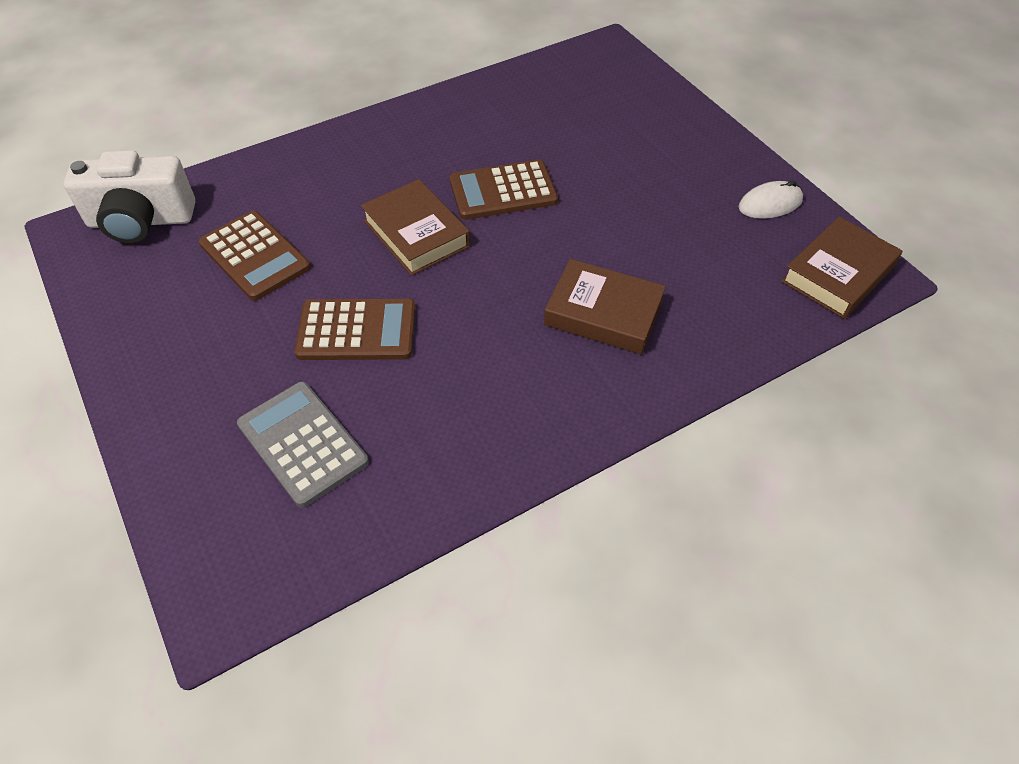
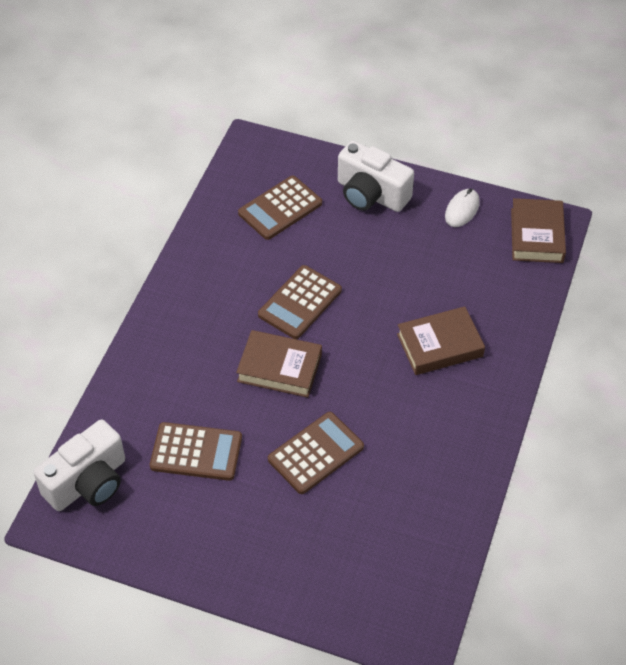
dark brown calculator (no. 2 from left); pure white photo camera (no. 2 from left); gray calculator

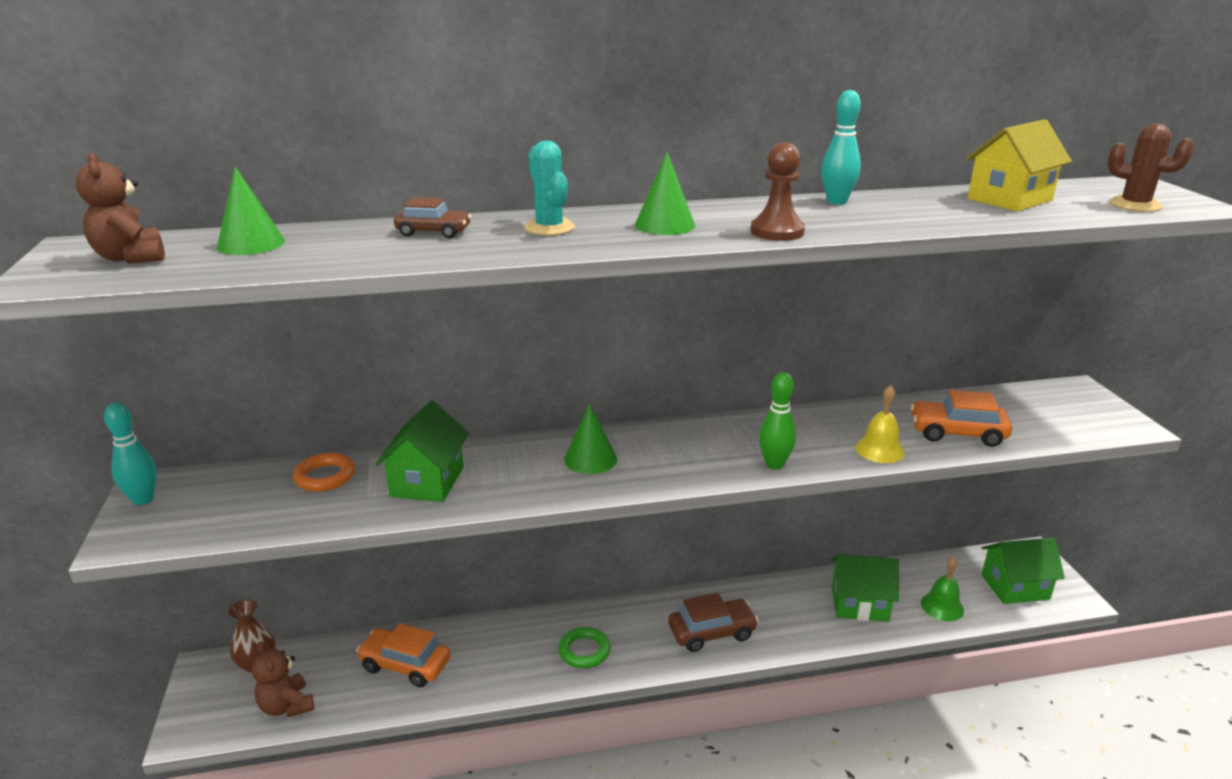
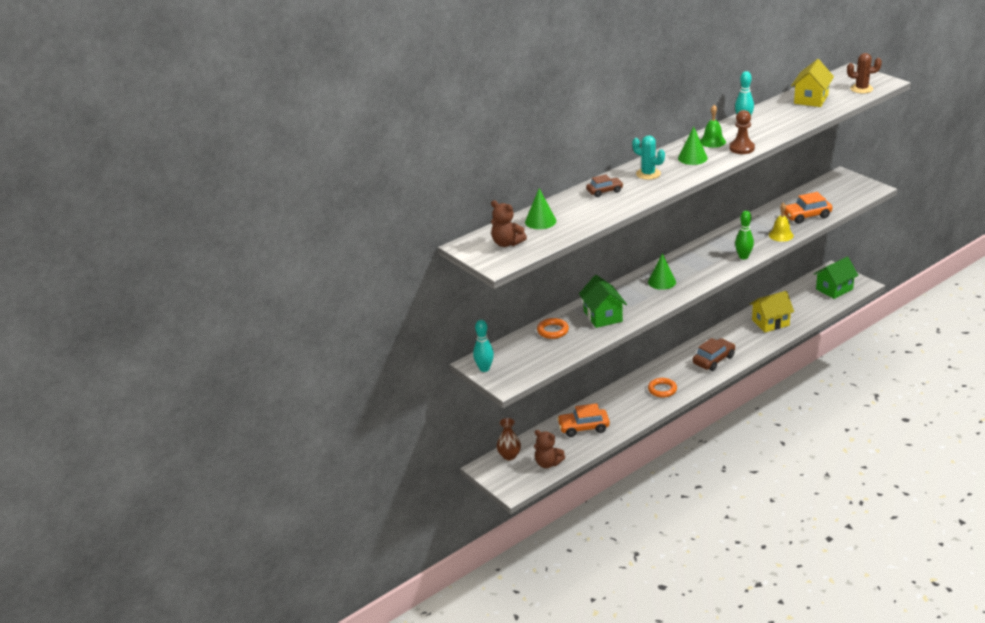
bright orange torus (no. 2 from left); emerald hand bell; yellow cottage (no. 1 from left)

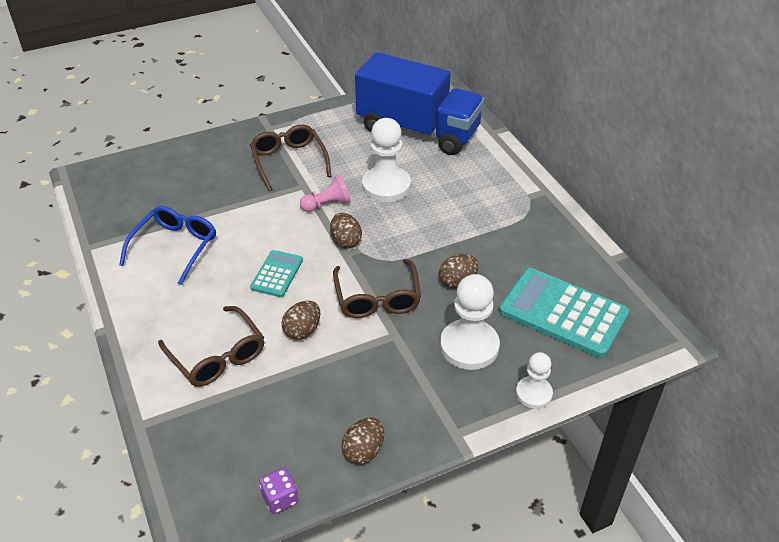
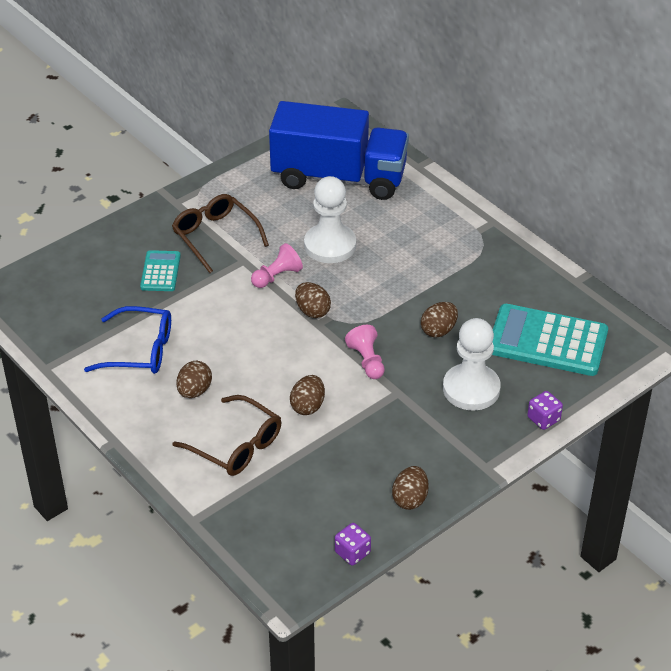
royal blue spectacles; teal calculator (no. 1 from left); dark brown toy egg (no. 1 from left); rosy game pawn (no. 2 from left); royal purple game die (no. 2 from left)

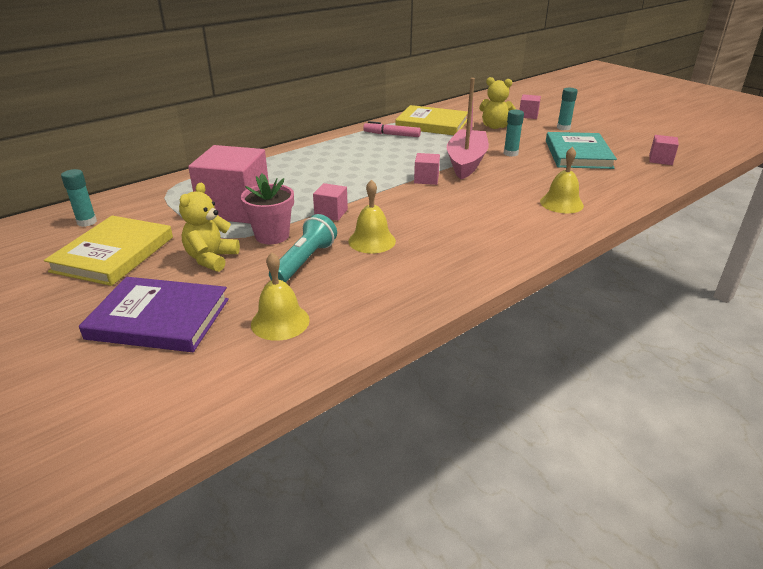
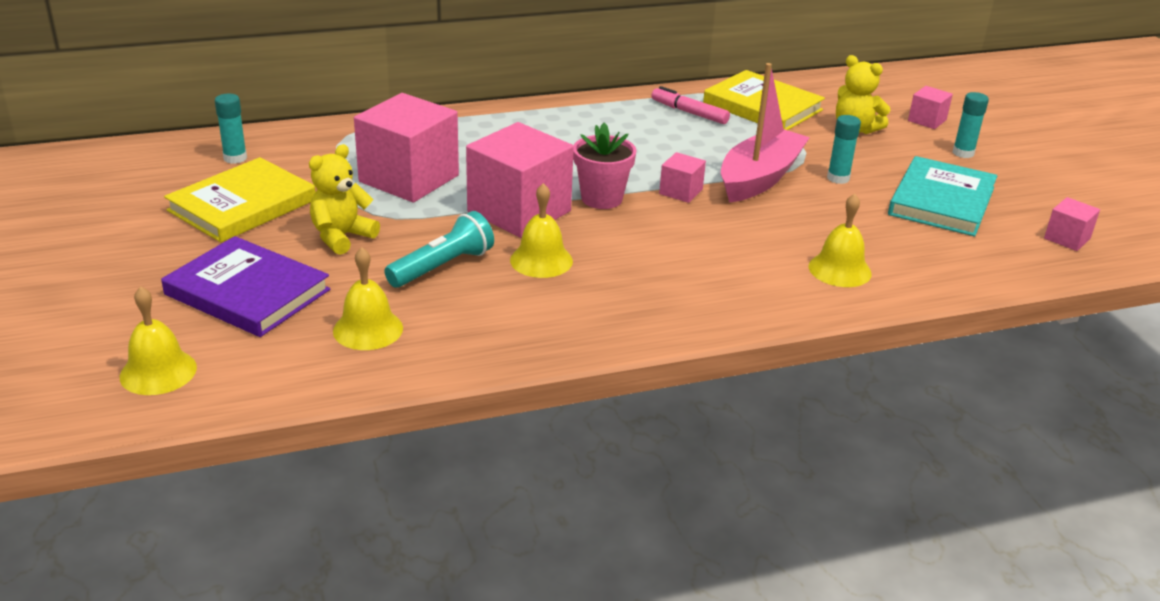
yellow hand bell (no. 1 from left); rosy block (no. 2 from left); rosy potted plant

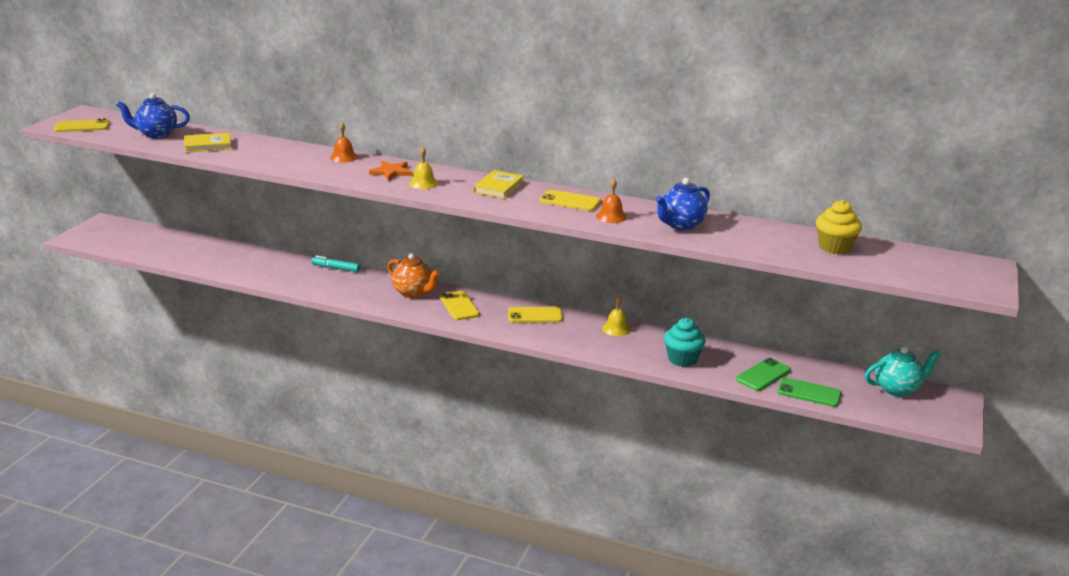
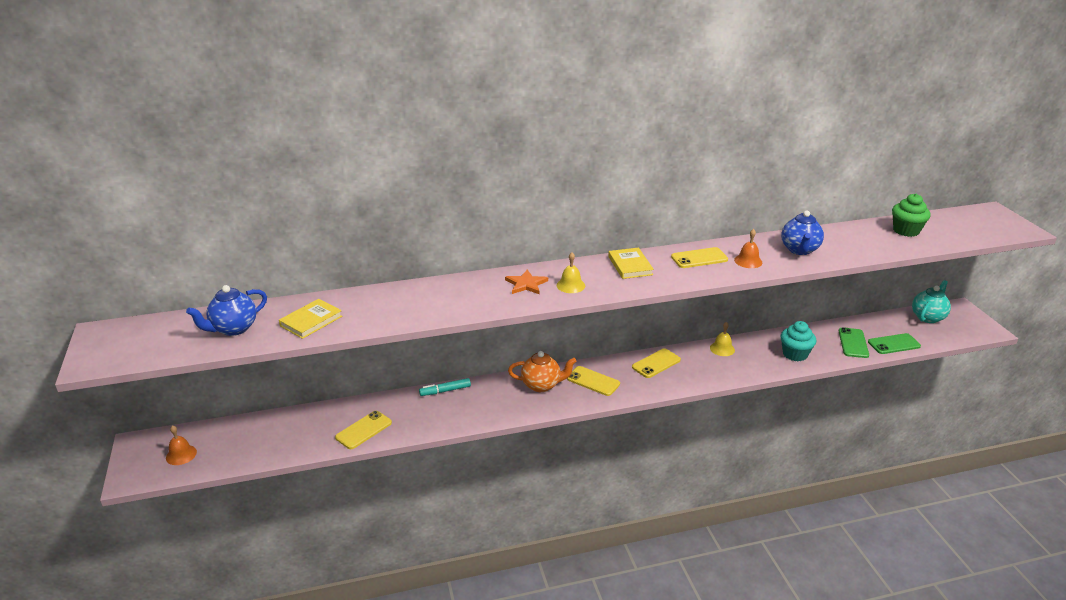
bright orange hand bell (no. 1 from left); yellow phone (no. 1 from left); emerald muffin

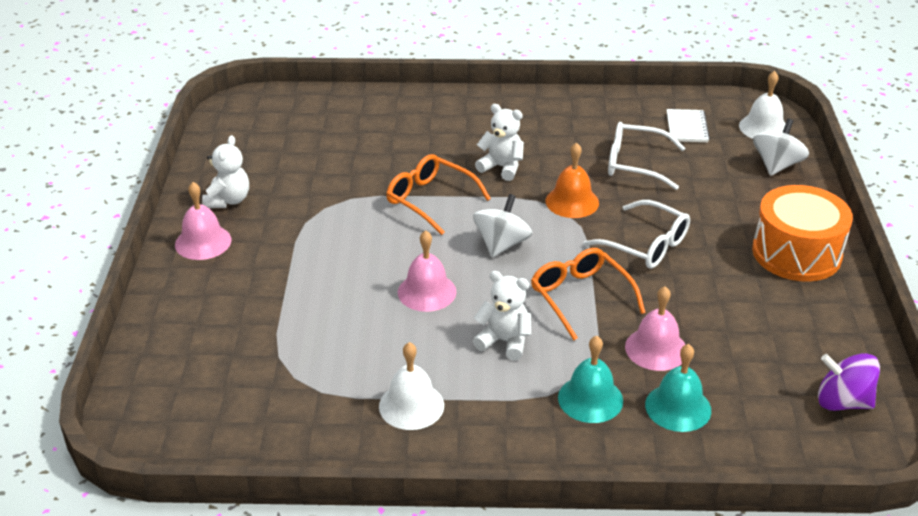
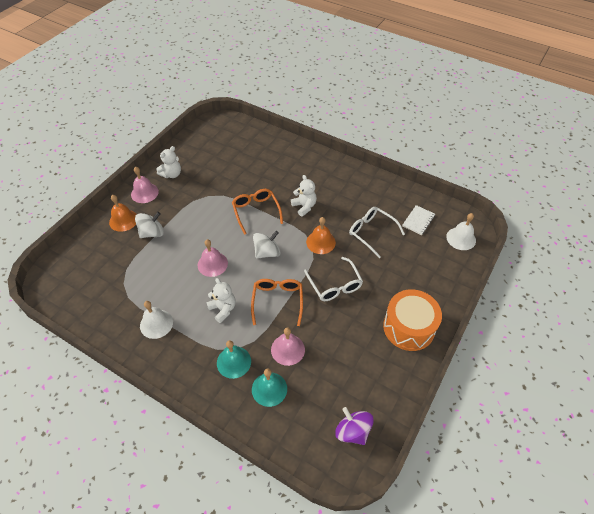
bright orange hand bell (no. 1 from left); pure white whirligig (no. 1 from left)

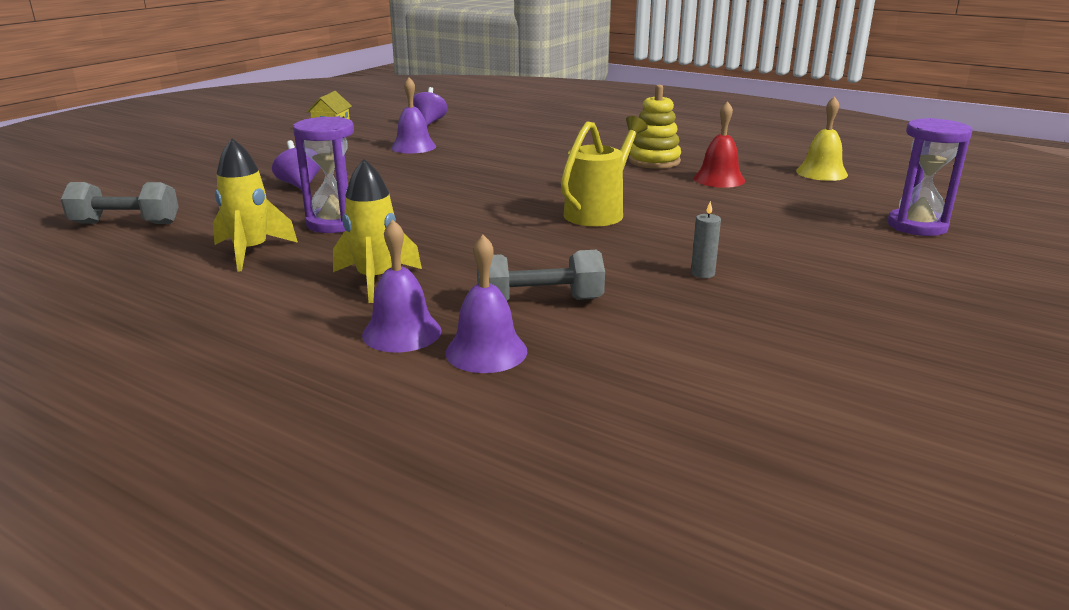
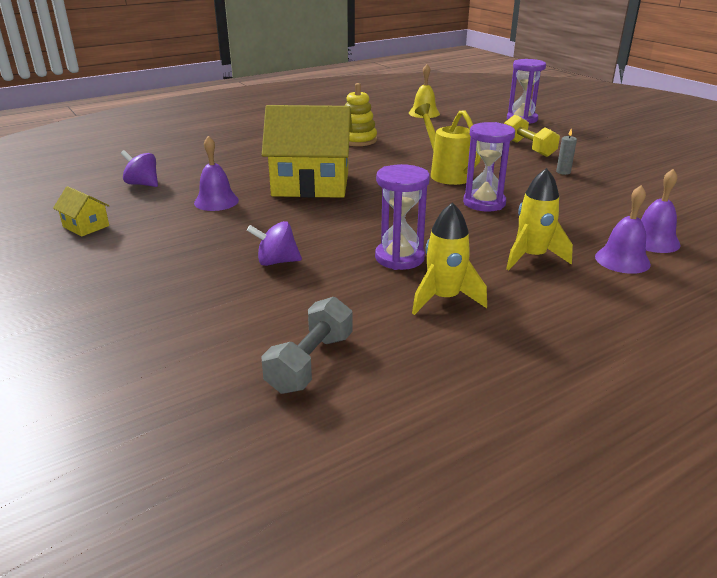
yellow cottage (no. 2 from left); royal purple sandglass (no. 2 from left); yellow hand weight; gray hand weight (no. 2 from left in the first image); scarlet hand bell

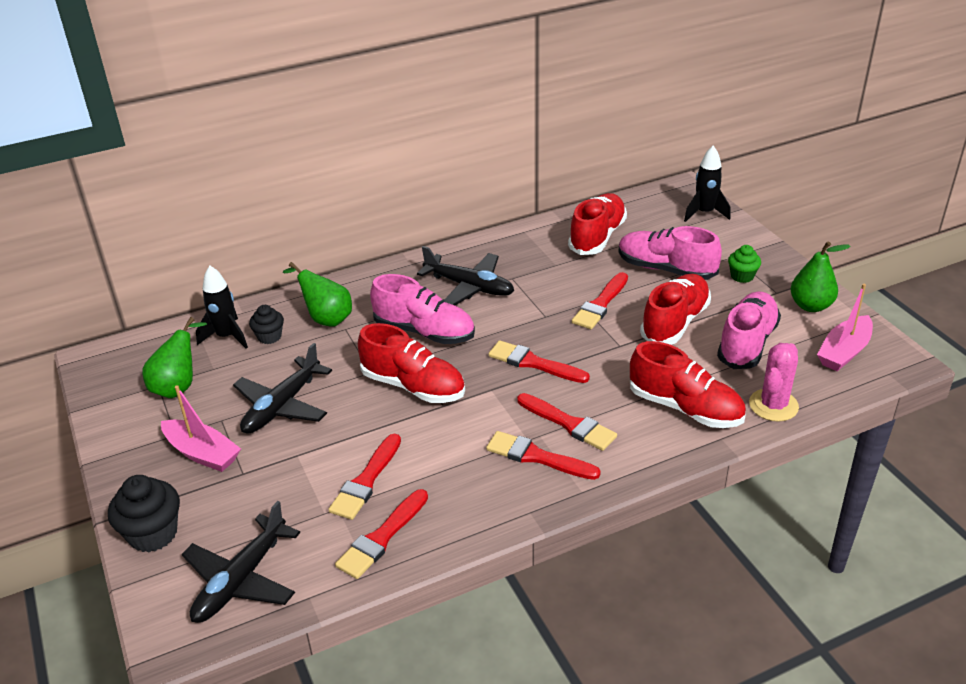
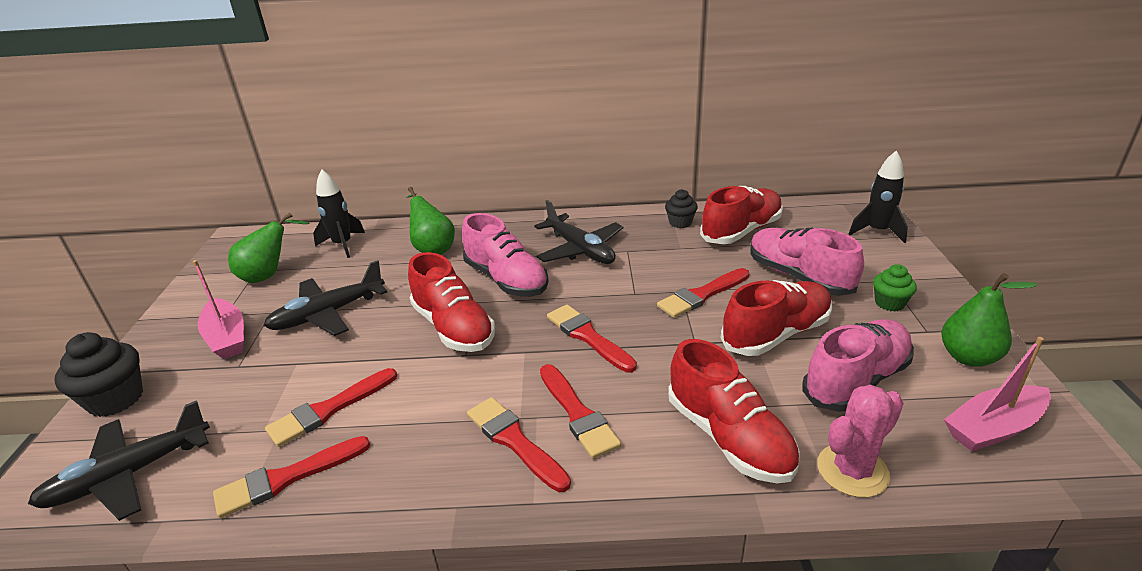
black muffin (no. 2 from left)

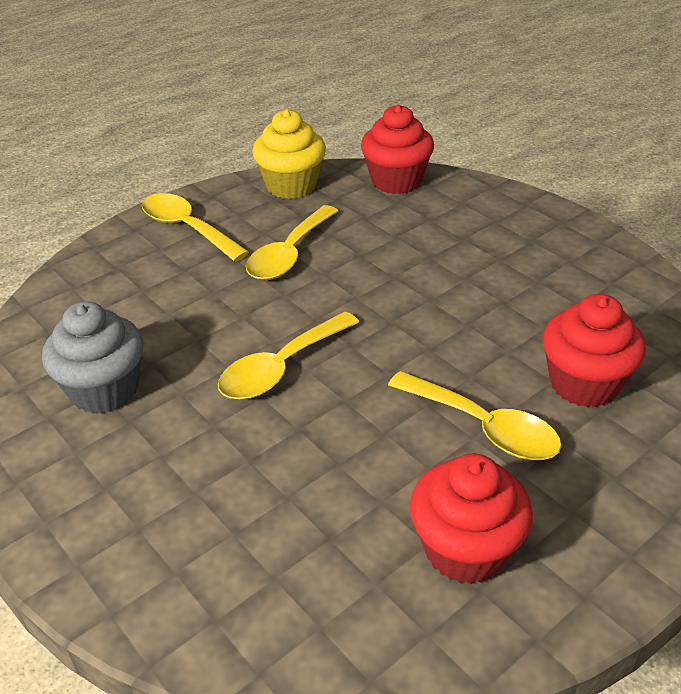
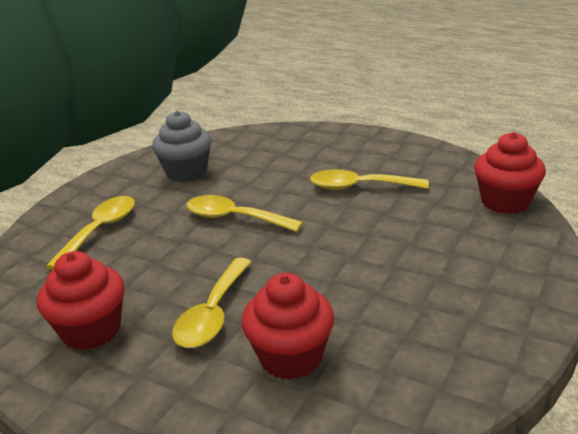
yellow tablespoon (no. 1 from left); yellow muffin

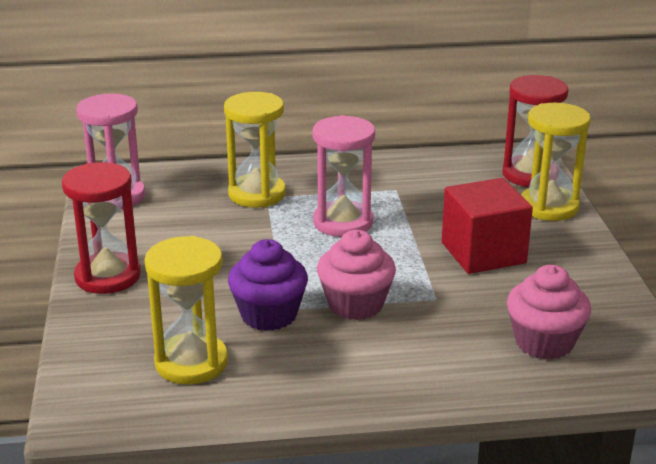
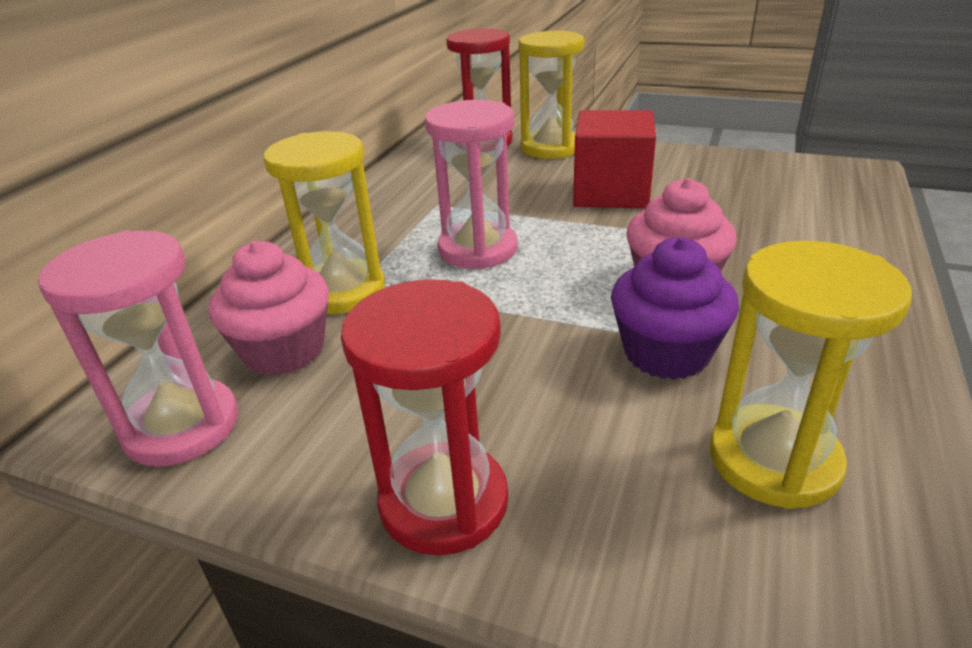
rosy muffin (no. 1 from left)

